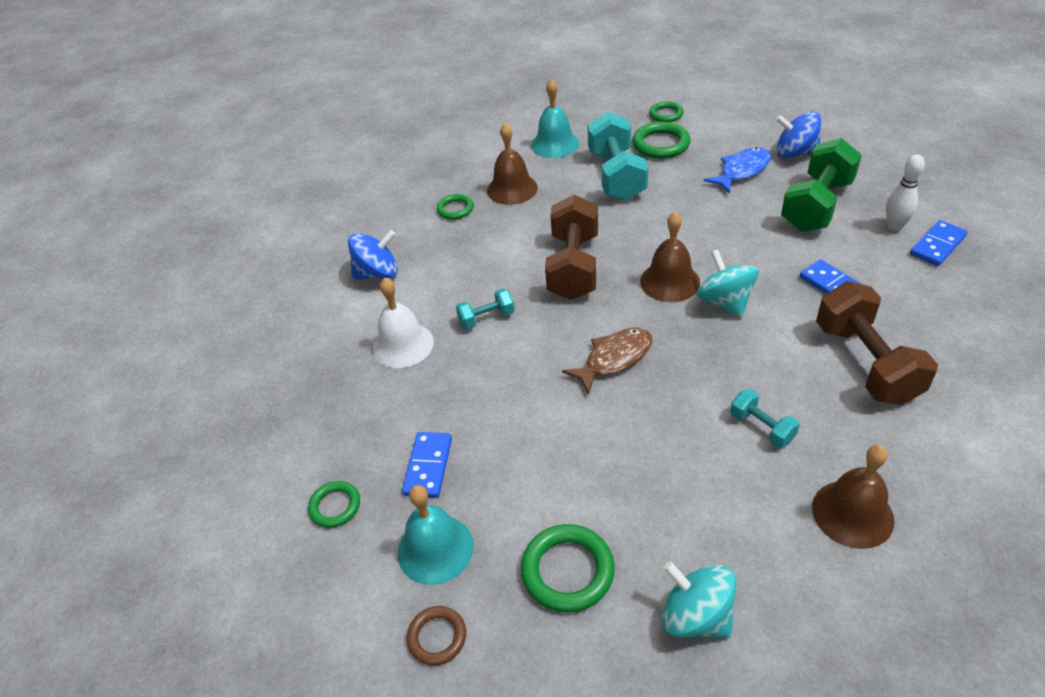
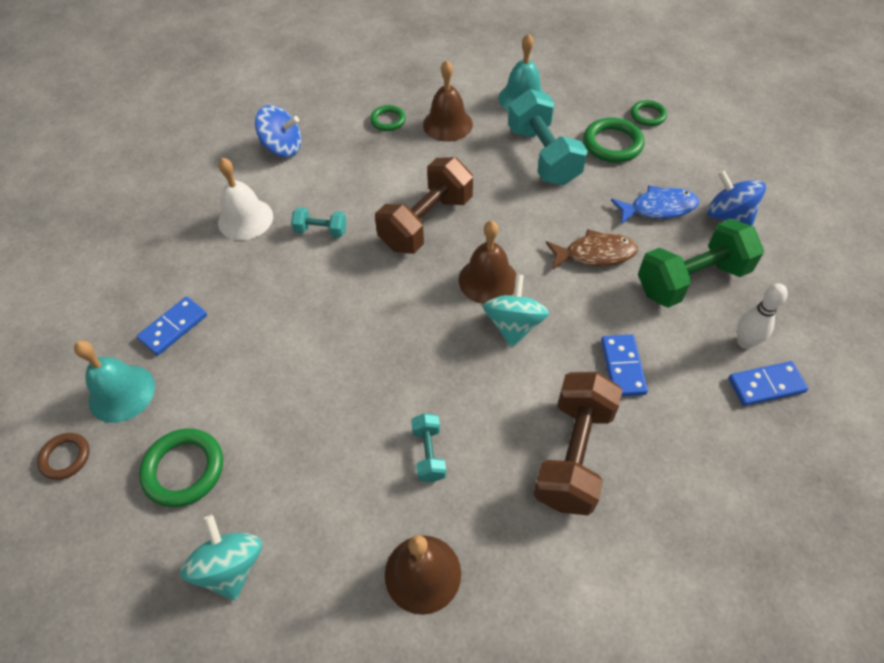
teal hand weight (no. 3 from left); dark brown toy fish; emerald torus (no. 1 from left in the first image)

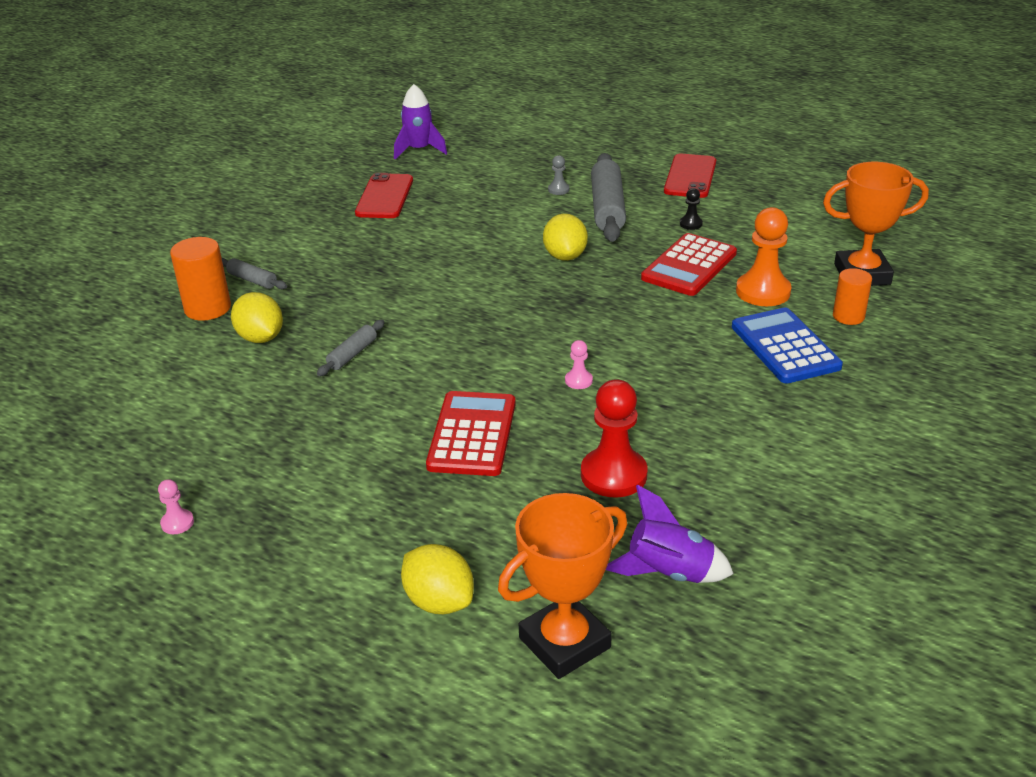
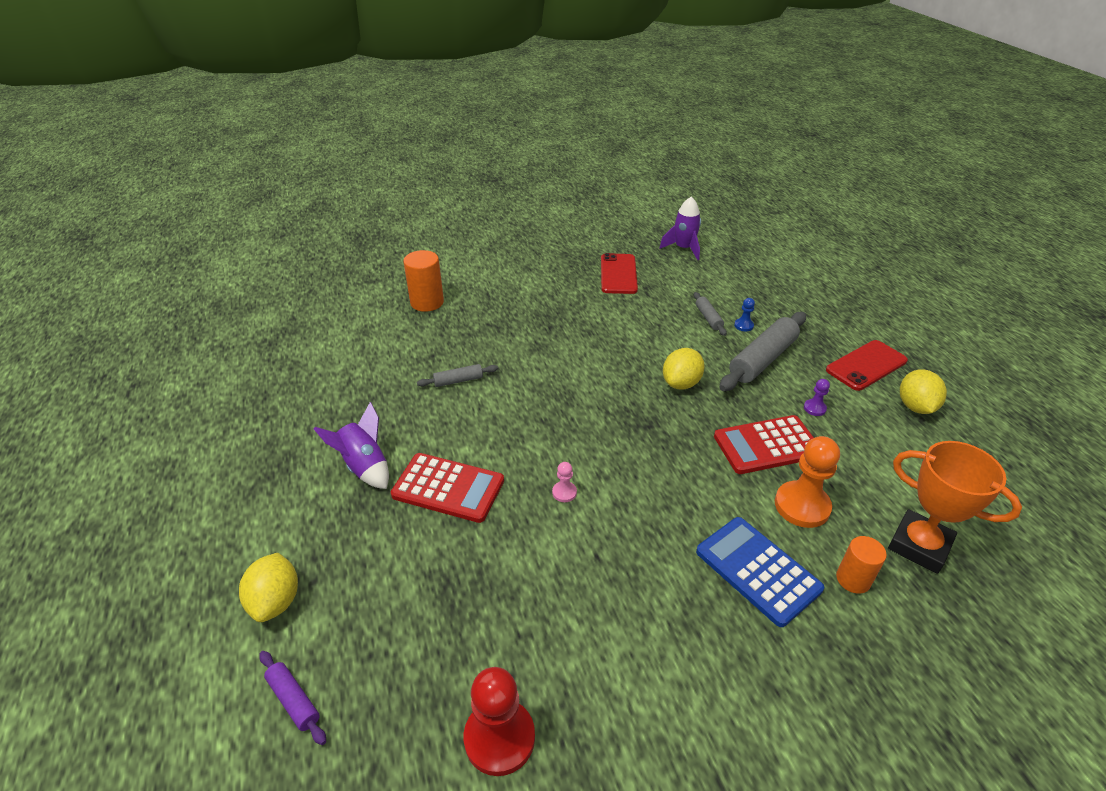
royal purple rolling pin; royal purple spaceship (no. 1 from left); scarlet calculator (no. 1 from left); scarlet game pawn; scarlet phone (no. 1 from left); gray rolling pin (no. 2 from left); royal blue calculator; royal blue game pawn; royal purple game pawn; yellow toy lemon (no. 3 from left); rosy game pawn (no. 1 from left in the first image)

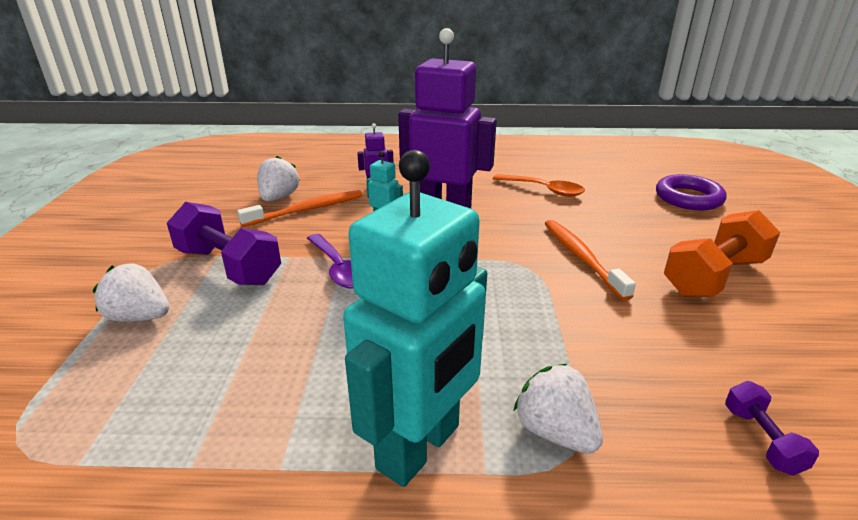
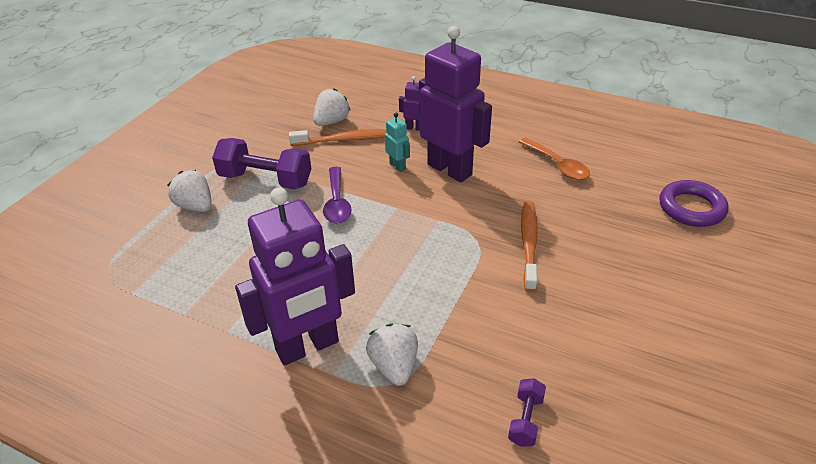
royal purple hand weight (no. 1 from left); royal purple toy robot (no. 1 from left); bright orange hand weight

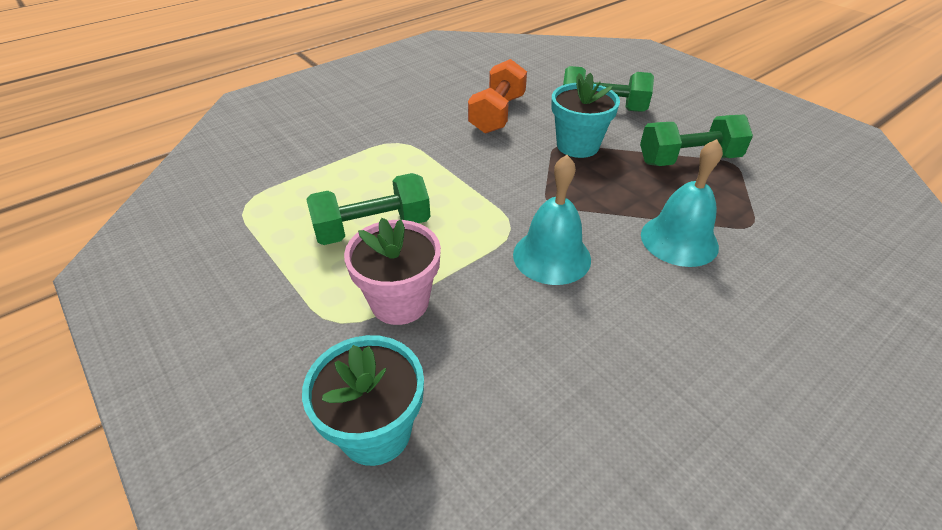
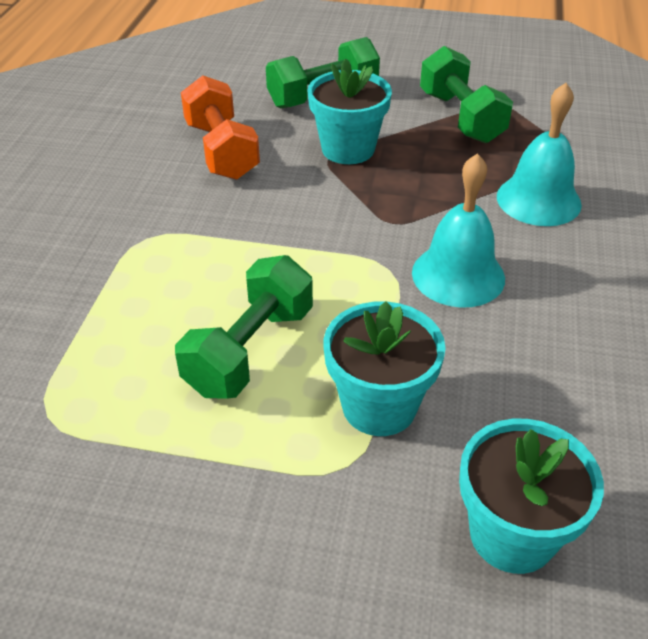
teal potted plant (no. 2 from left); emerald hand weight (no. 3 from left)

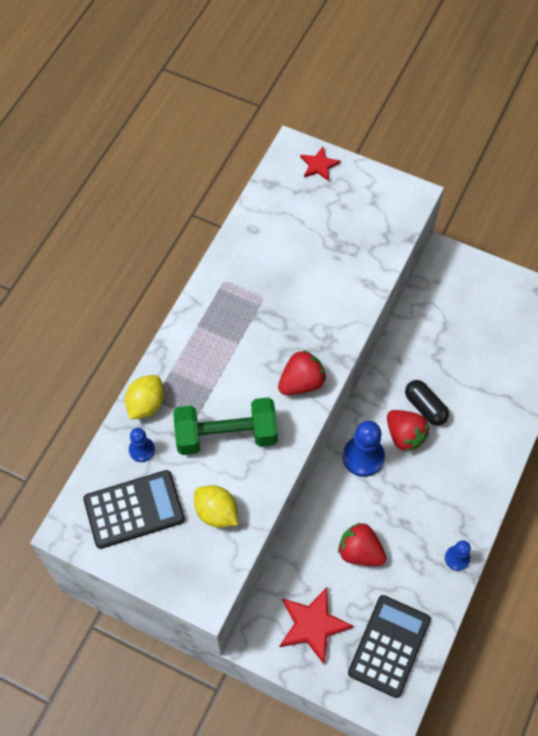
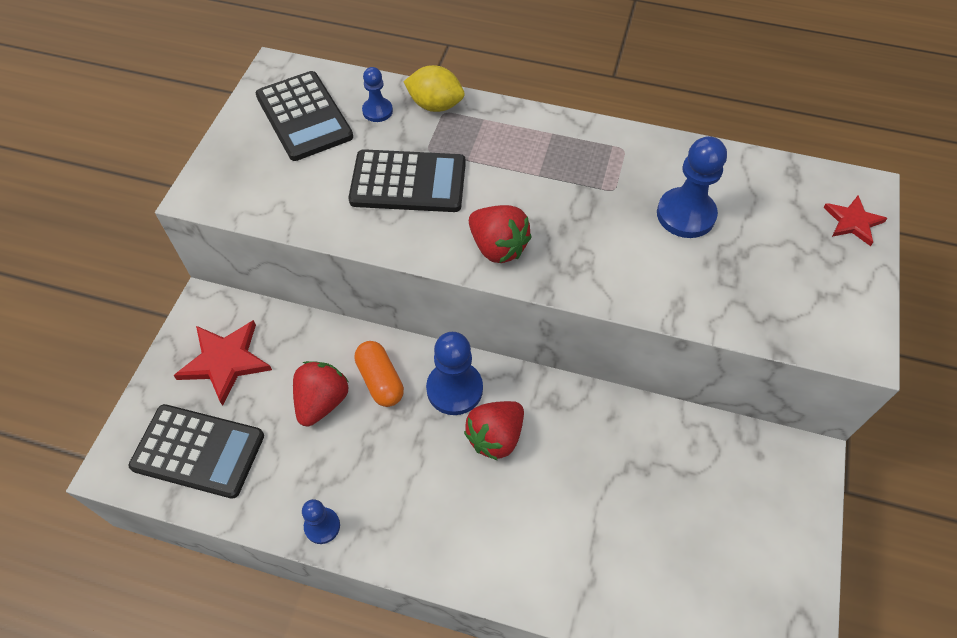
black calculator (no. 3 from left); bright orange pill shape; royal blue game pawn (no. 4 from left); yellow toy lemon (no. 2 from left in the first image); black pill shape

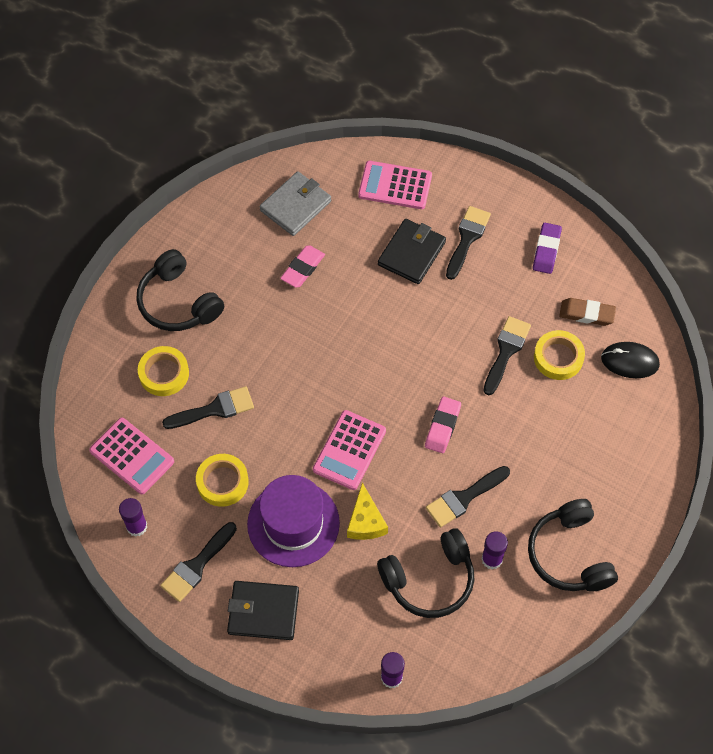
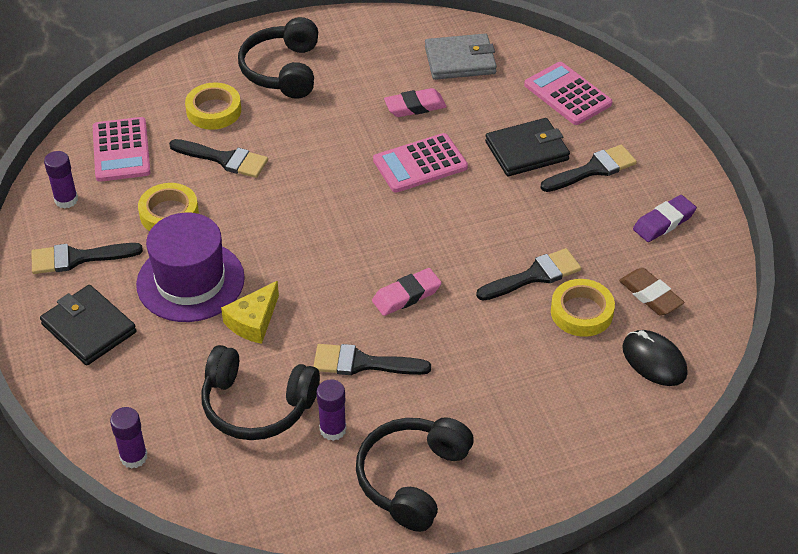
rosy calculator (no. 2 from left)

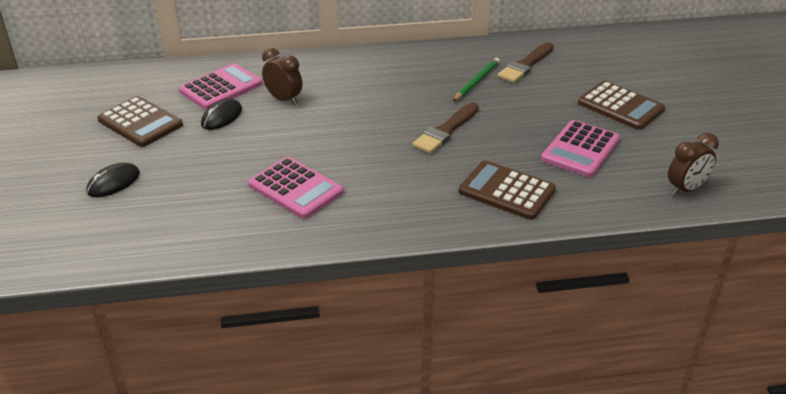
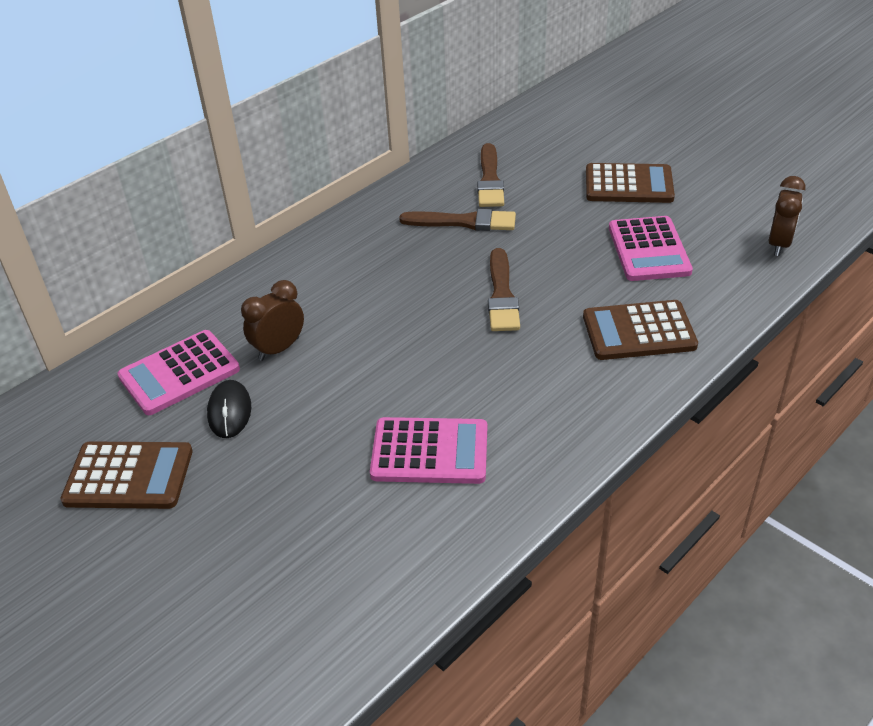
rosy calculator (no. 1 from left); dark brown clock (no. 1 from left); dark brown brush (no. 1 from left); black mouse (no. 1 from left in the first image)

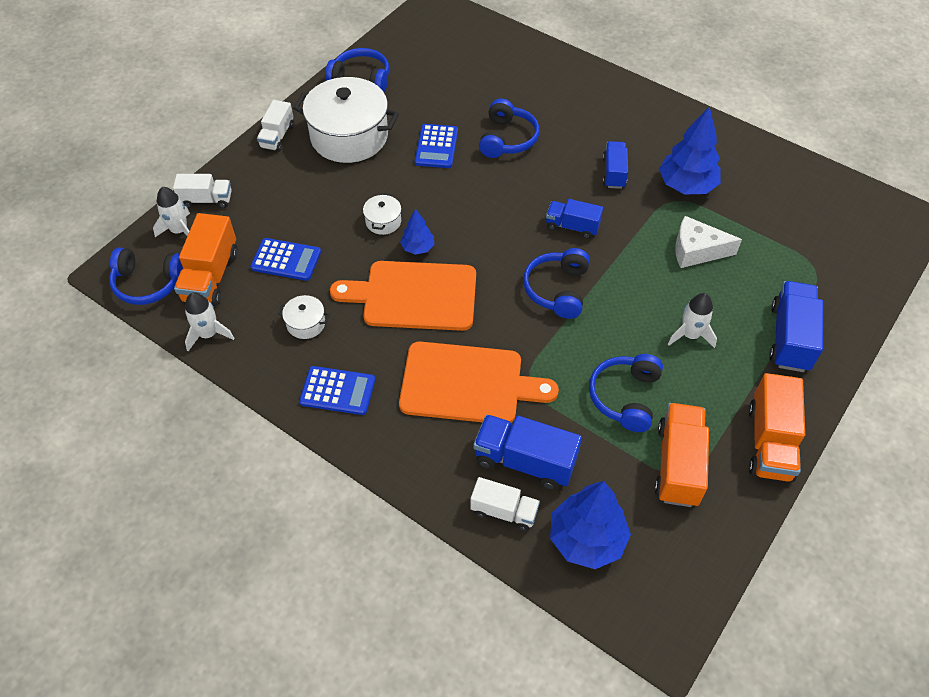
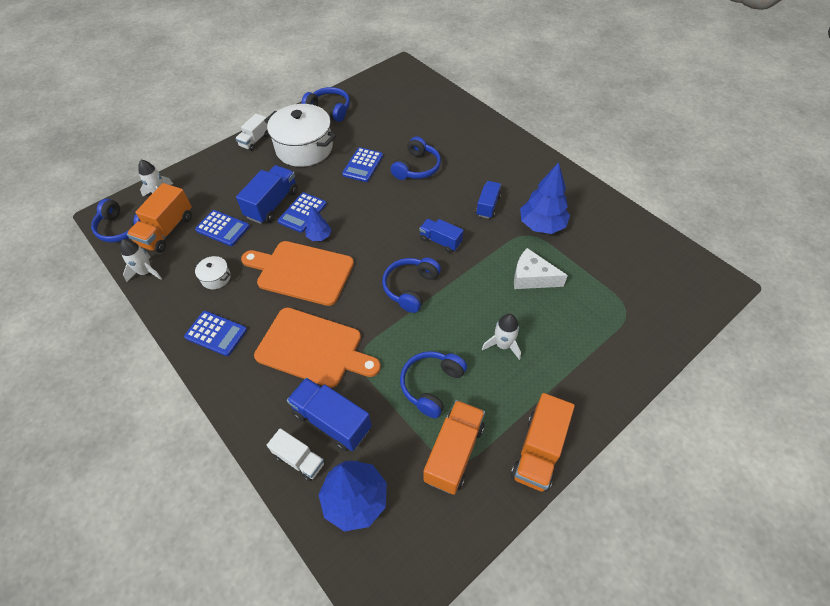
royal blue lorry (no. 1 from left); royal blue calculator (no. 3 from left); pure white lorry (no. 1 from left in the first image)

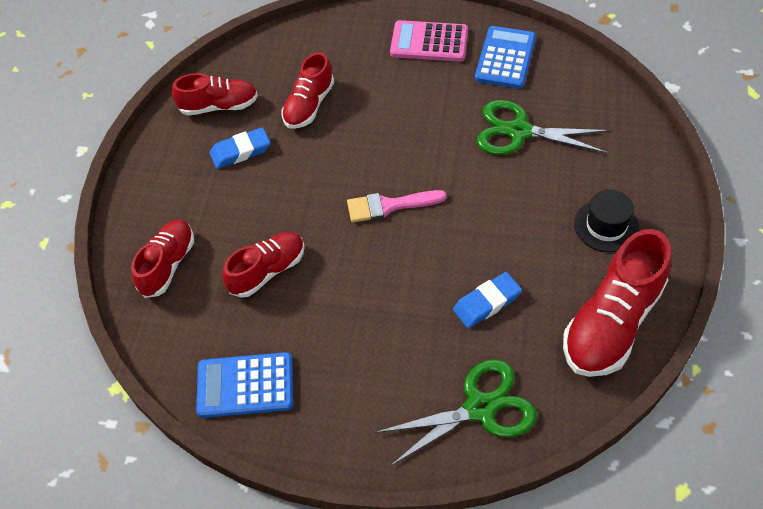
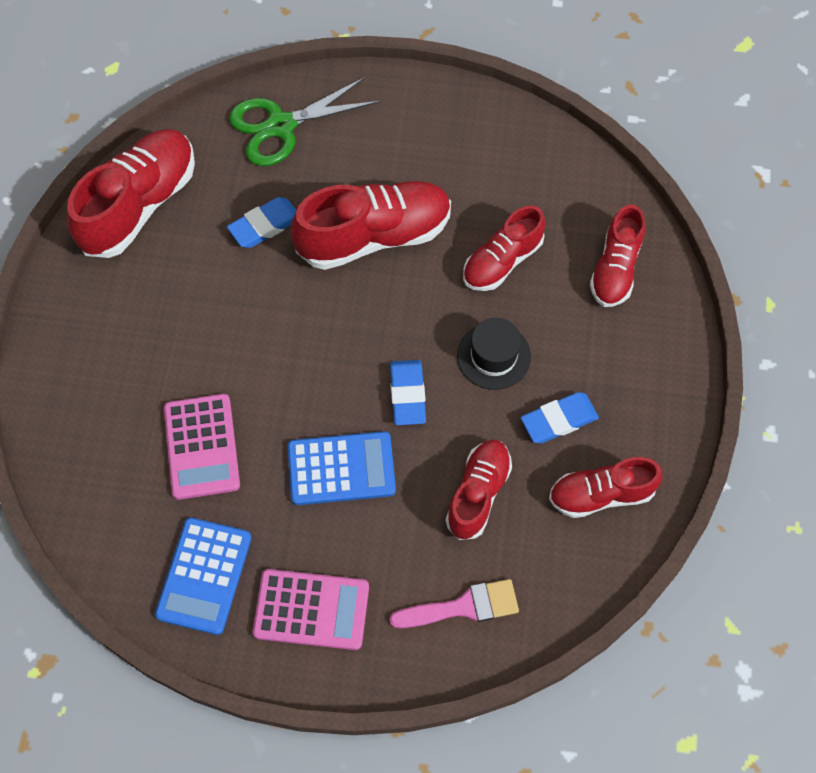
rosy calculator (no. 1 from left); royal blue calculator (no. 2 from left); scarlet shoe (no. 2 from left); rosy brush; royal blue gum eraser (no. 2 from left); black tall hat

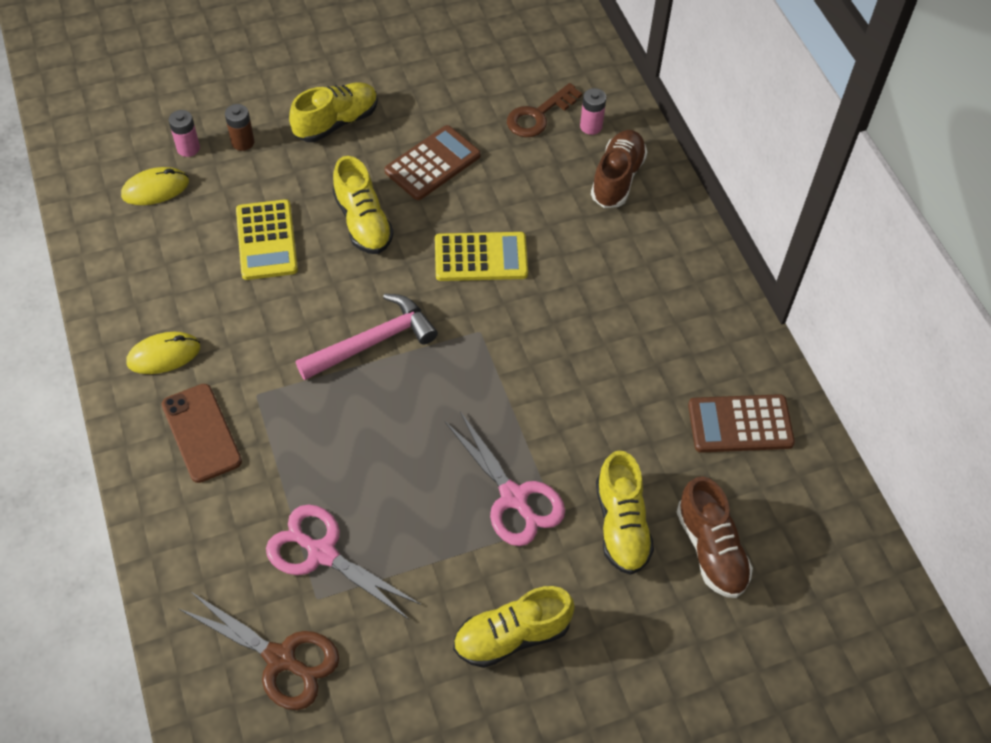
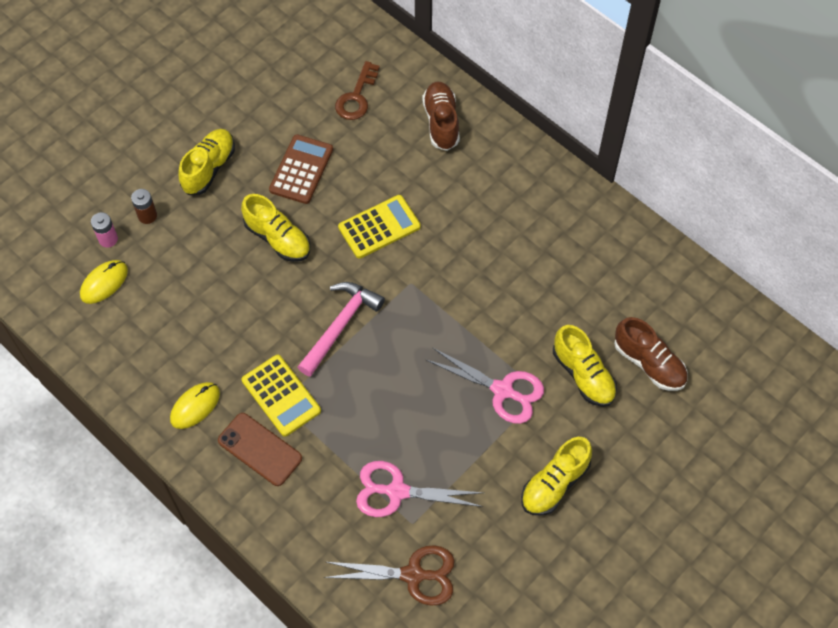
yellow calculator (no. 1 from left); rosy AA battery (no. 2 from left in the first image); dark brown calculator (no. 2 from left in the first image)

